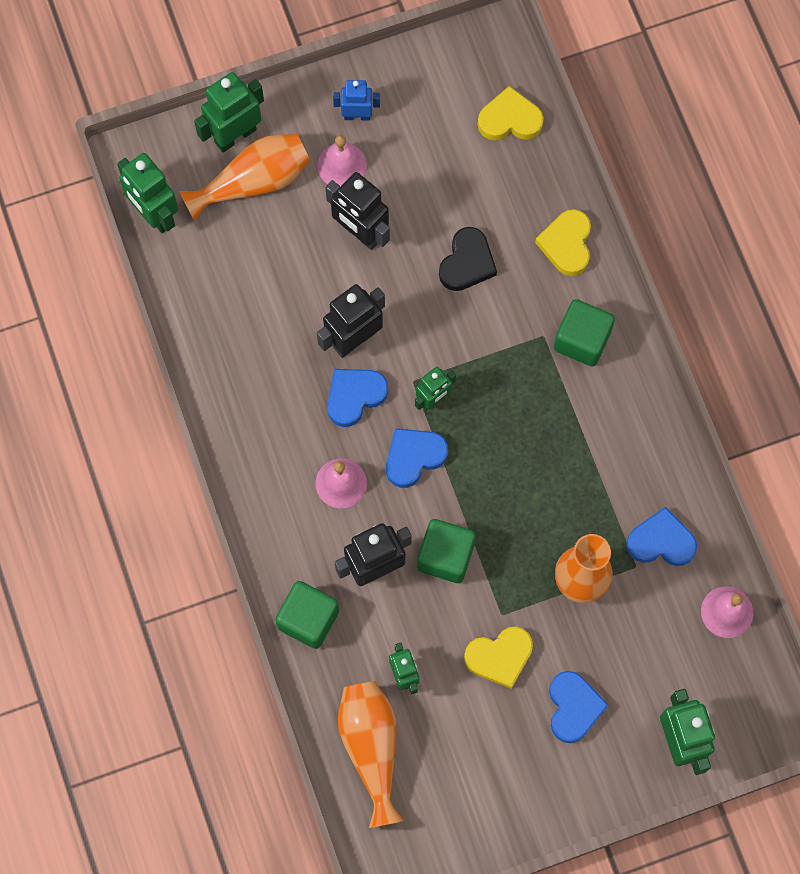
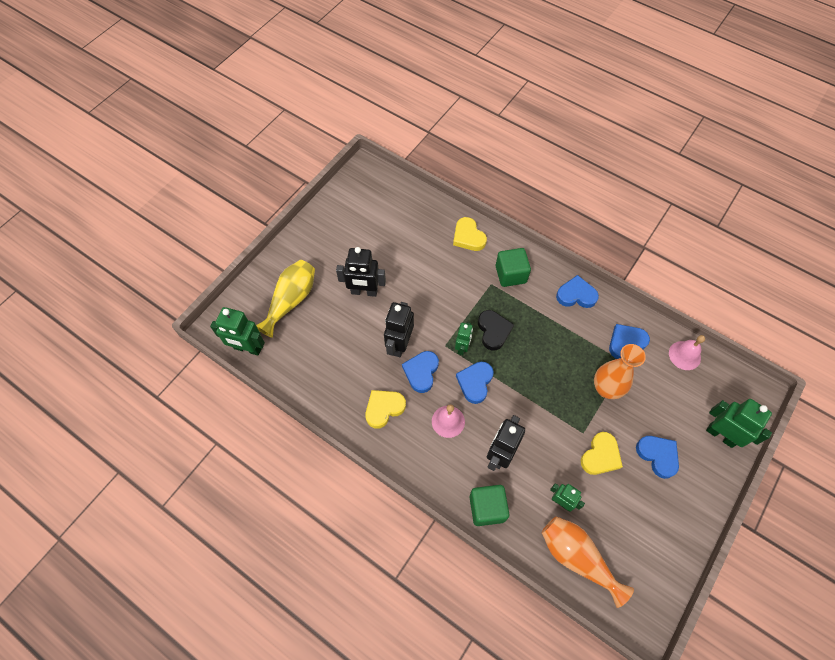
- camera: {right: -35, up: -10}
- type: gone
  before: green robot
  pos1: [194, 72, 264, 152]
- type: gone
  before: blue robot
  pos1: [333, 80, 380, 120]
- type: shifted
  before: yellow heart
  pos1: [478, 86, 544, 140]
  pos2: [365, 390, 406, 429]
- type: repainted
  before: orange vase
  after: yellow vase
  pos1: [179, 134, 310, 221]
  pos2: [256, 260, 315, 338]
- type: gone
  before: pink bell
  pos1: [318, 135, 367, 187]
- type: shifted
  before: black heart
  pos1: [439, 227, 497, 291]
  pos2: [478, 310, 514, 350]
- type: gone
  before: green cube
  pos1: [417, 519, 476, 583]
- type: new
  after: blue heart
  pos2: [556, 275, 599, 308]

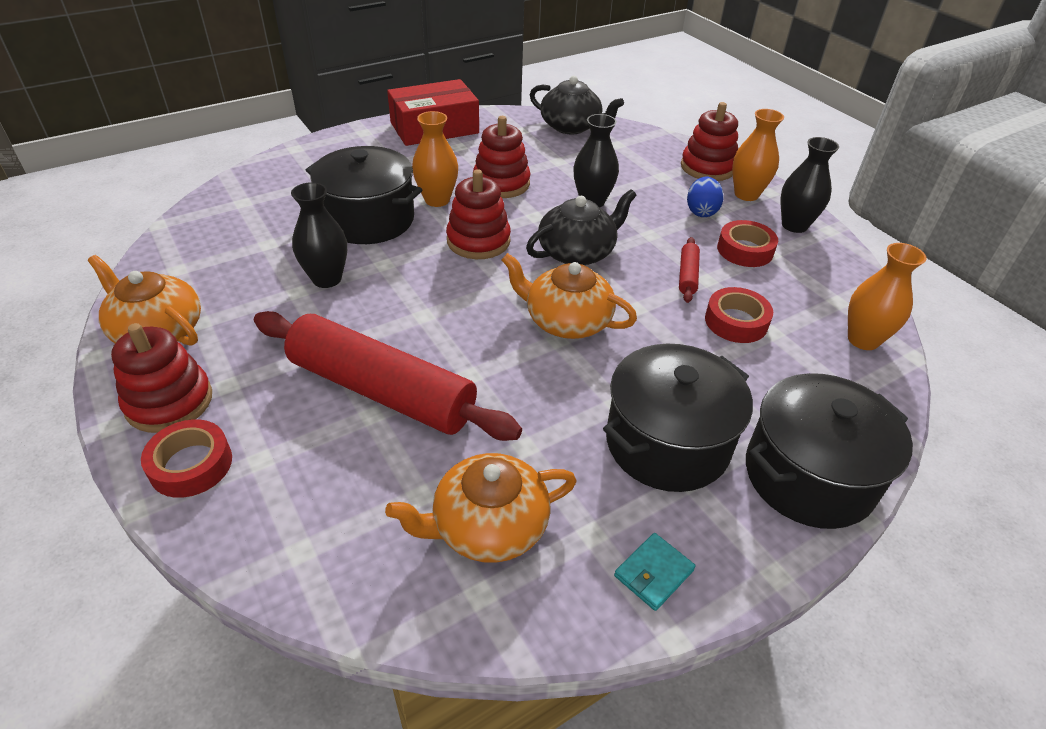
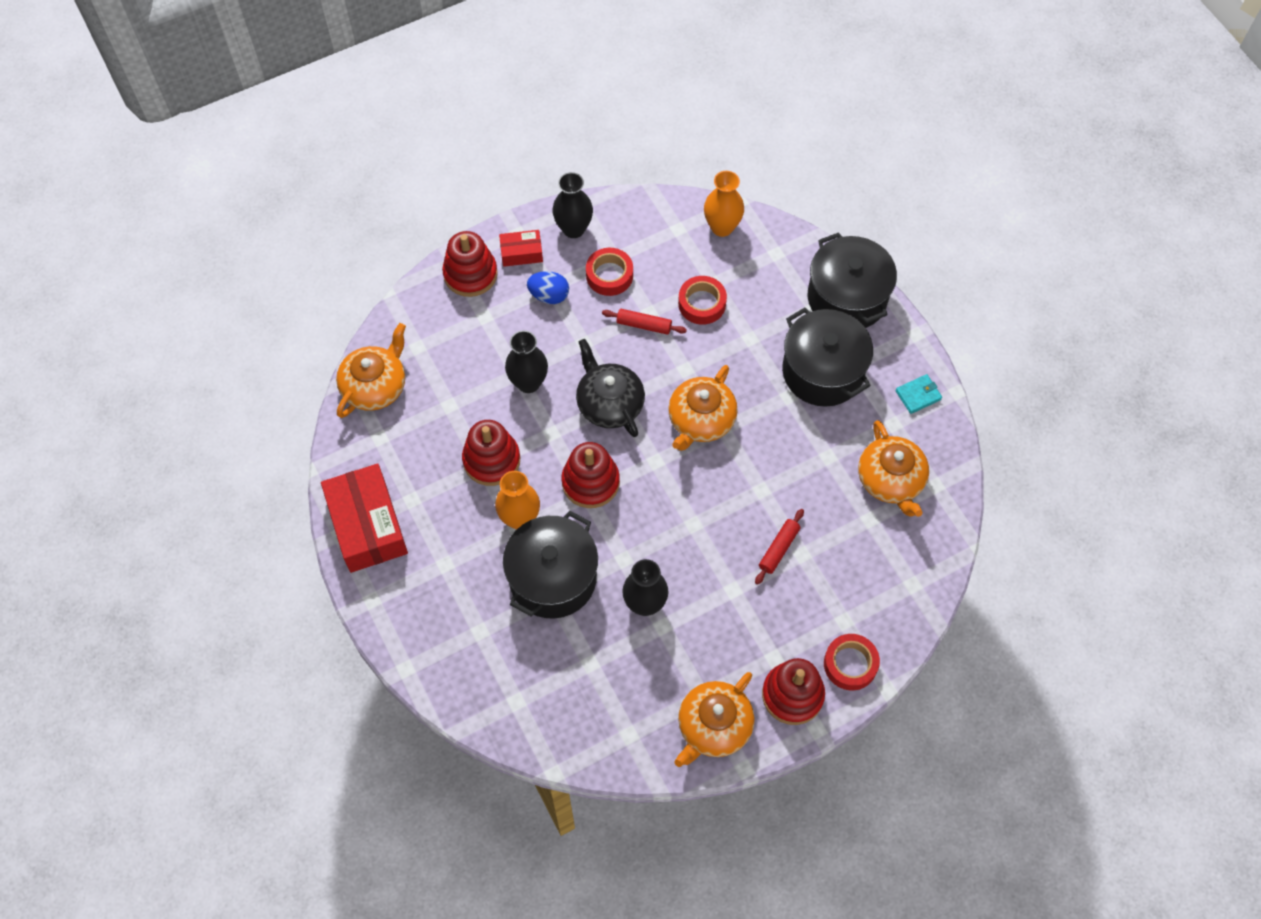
- camera: {right: -85, up: 20}
- type: repainted
  before: black teapot
  after: orange teapot
  pos1: [530, 76, 624, 134]
  pos2: [336, 323, 406, 418]
- type: swapped
  before: orange vase
  after: red box
  pos1: [732, 109, 784, 201]
  pos2: [499, 230, 543, 267]
- type: scaled
  before: red rolling pin
  pos1: [254, 311, 522, 441]
  pos2: [755, 509, 804, 585]
  scale: 0.41
- type: rotated
  before: turquoise wallet
  pos1: [614, 533, 695, 611]
  pos2: [895, 374, 942, 414]
  turn: -75

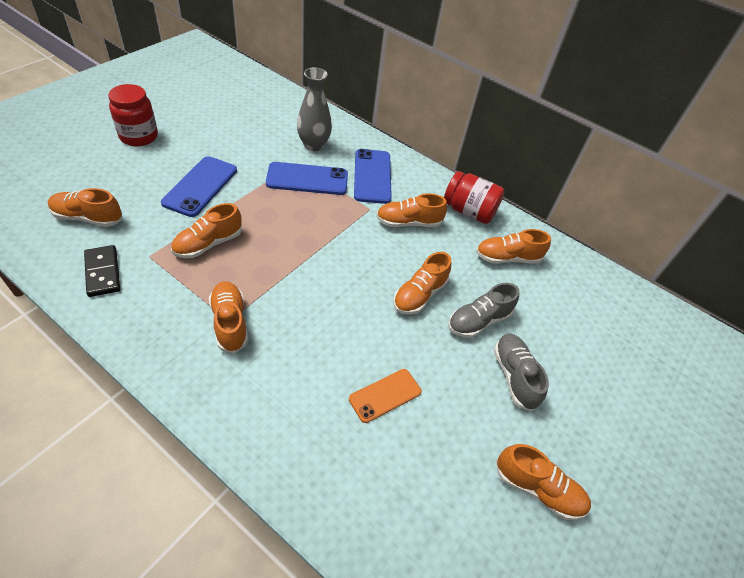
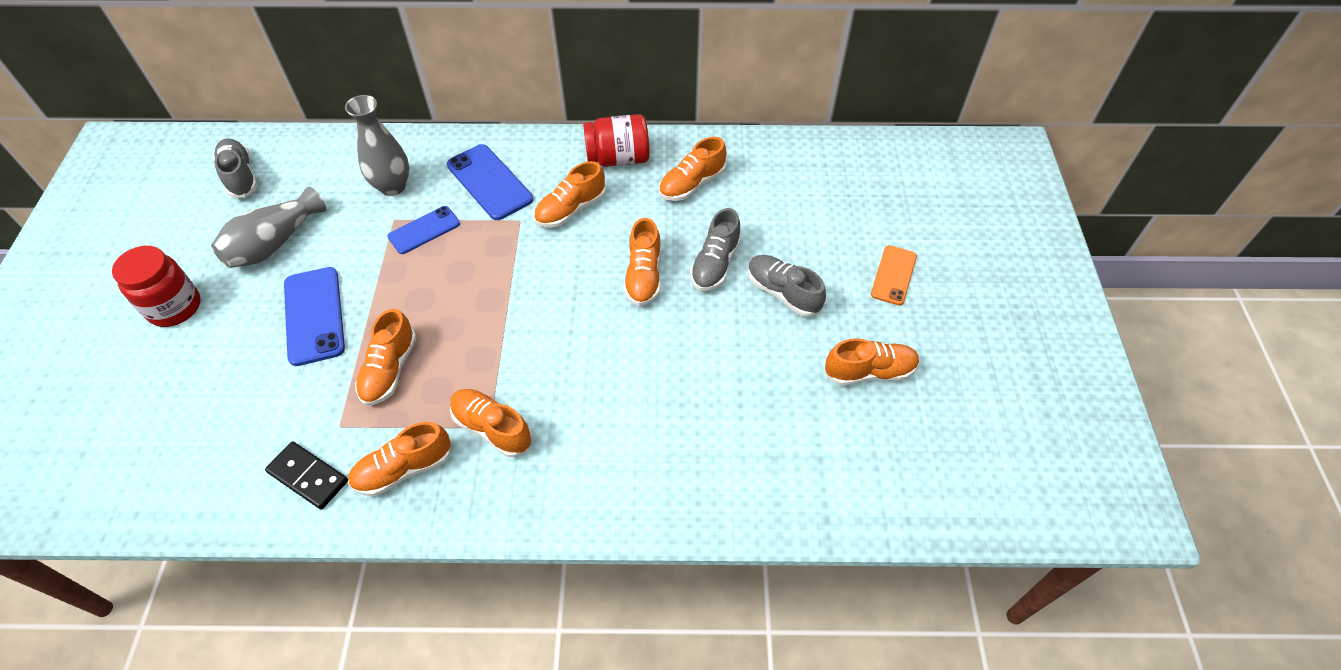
- camera: {right: -30, up: 5}
- type: scaled
  before: blue phone
  pos1: [266, 162, 348, 195]
  pos2: [388, 206, 460, 254]
  scale: 0.65
- type: shifted
  before: orange shoe
  pos1: [48, 188, 122, 227]
  pos2: [348, 422, 452, 496]
- type: shifted
  before: orange phone
  pos1: [349, 369, 421, 423]
  pos2: [871, 245, 917, 305]
- type: new
  after: grey shoe
  pos2: [213, 138, 258, 198]
- type: new
  after: grey vase
  pos2: [211, 186, 326, 268]

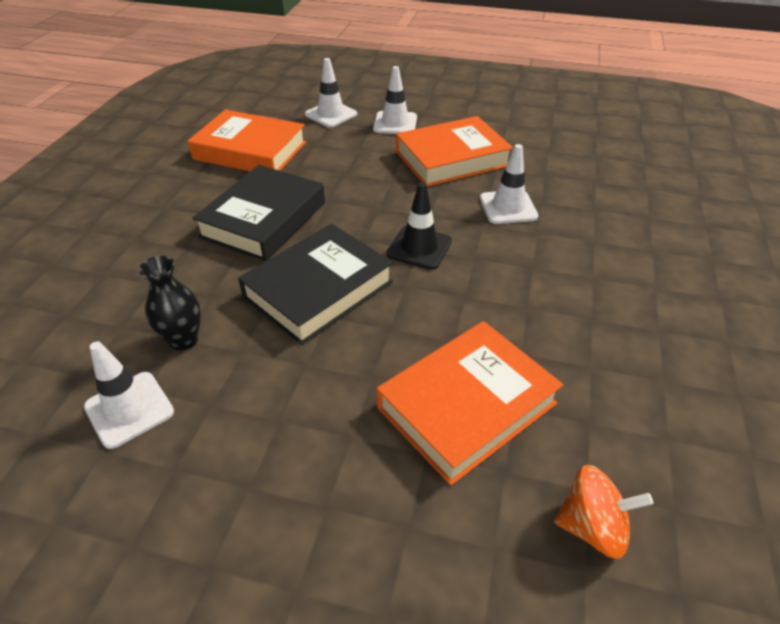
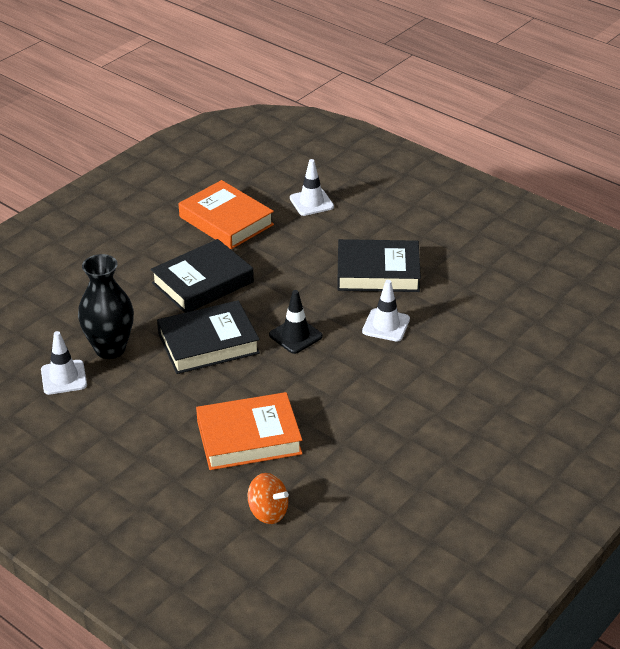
- camera: {right: 25, up: -5}
- type: gone
  before: white traffic cone
  pos1: [373, 66, 417, 134]
- type: repainted
  before: orange book
  after: black book
  pos1: [396, 116, 513, 187]
  pos2: [337, 239, 421, 292]
- type: scaled
  before: black vase
  pos1: [139, 256, 201, 351]
  pos2: [78, 254, 134, 359]
  scale: 1.66

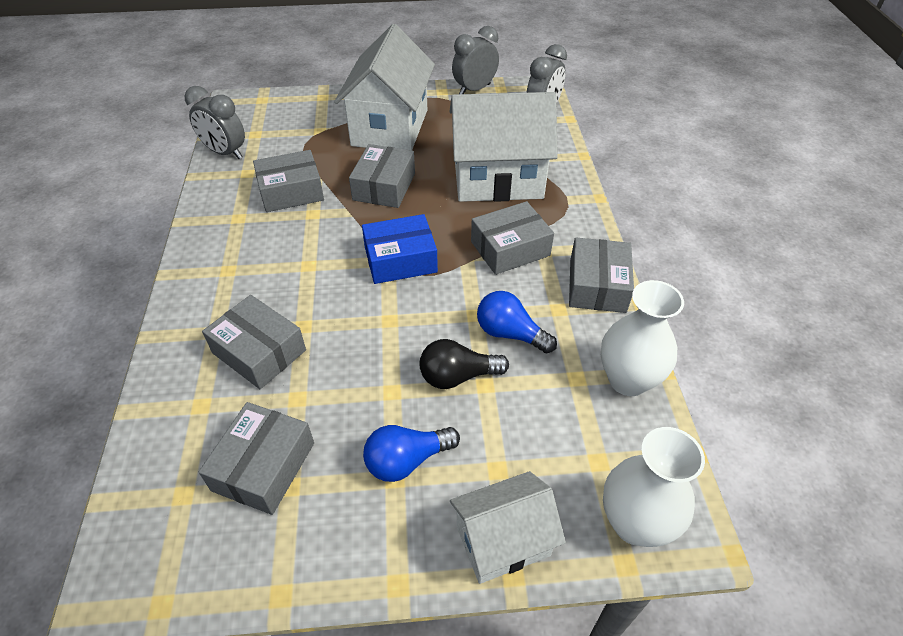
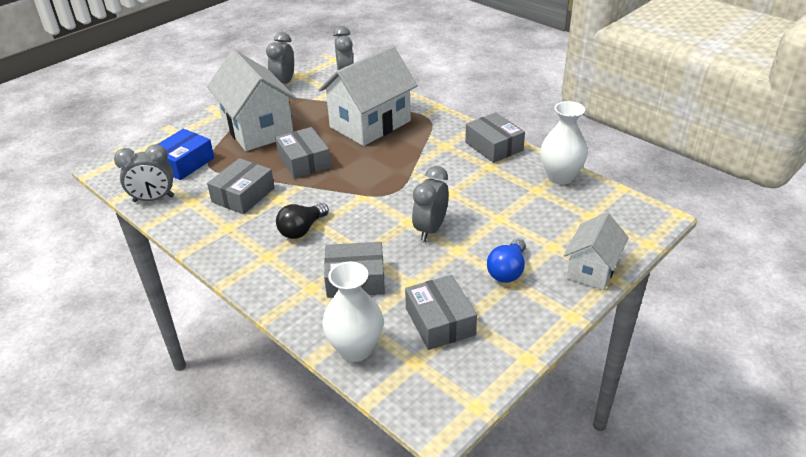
- camera: {right: -40, up: -10}
- type: gone
  before: grey box
  pos1: [471, 201, 554, 275]
- type: shifted
  before: blue box
  pos1: [362, 214, 438, 284]
  pos2: [157, 129, 214, 180]
- type: gone
  before: blue light bulb
  pos1: [477, 291, 557, 353]
- type: shifted
  before: black light bulb
  pos1: [420, 339, 509, 389]
  pos2: [276, 203, 329, 239]
- type: shifted
  before: white vase
  pos1: [603, 427, 705, 547]
  pos2: [322, 262, 383, 362]
- type: new
  after: grey clock
  pos2: [412, 166, 449, 241]

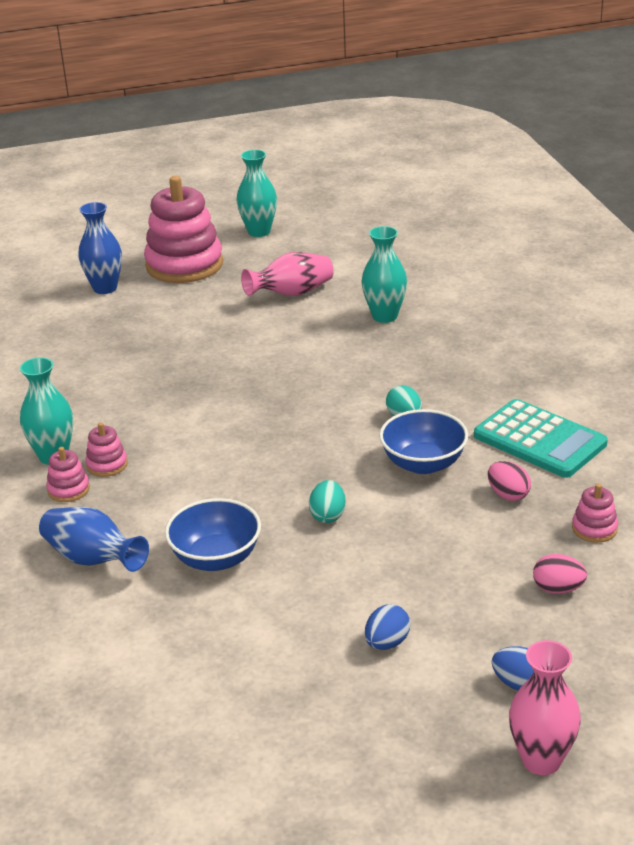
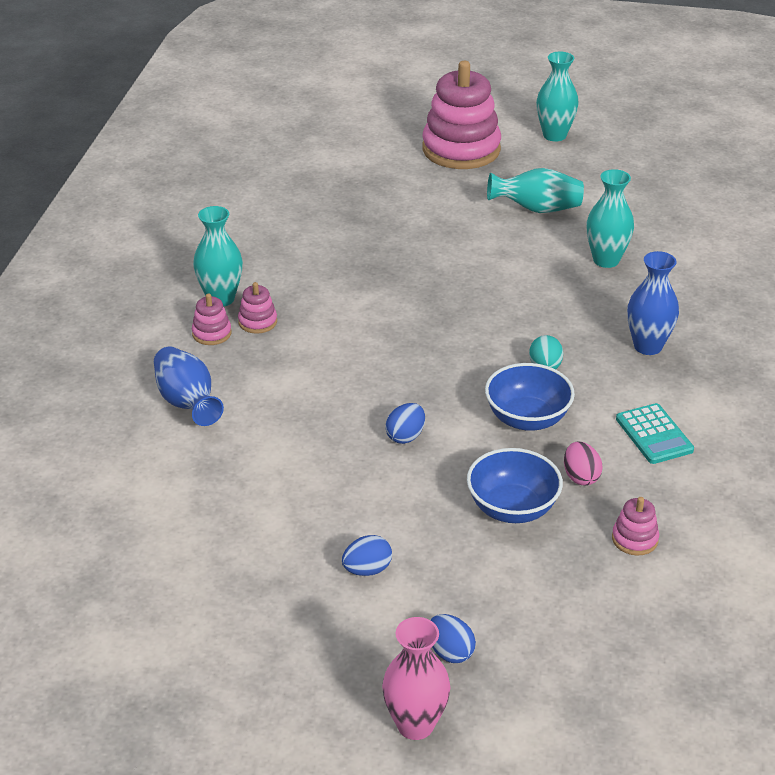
- camera: {right: 25, up: 5}
- type: shifted
  before: blue vase
  pos1: [78, 202, 122, 294]
  pos2: [627, 251, 679, 355]
- type: repainted
  before: pink vase
  after: turquoise vase
  pos1: [241, 252, 333, 296]
  pos2: [487, 168, 584, 213]
- type: scaled
  before: turquoise calculator
  pos1: [474, 399, 608, 478]
  pos2: [616, 403, 694, 464]
  scale: 0.64
- type: repainted
  before: turquoise egg
  after: blue egg
  pos1: [309, 480, 346, 523]
  pos2: [385, 403, 425, 444]
- type: shifted
  before: blue bowl
  pos1: [165, 498, 261, 571]
  pos2: [467, 448, 563, 523]
- type: gone
  before: pink egg
  pos1: [533, 554, 587, 594]

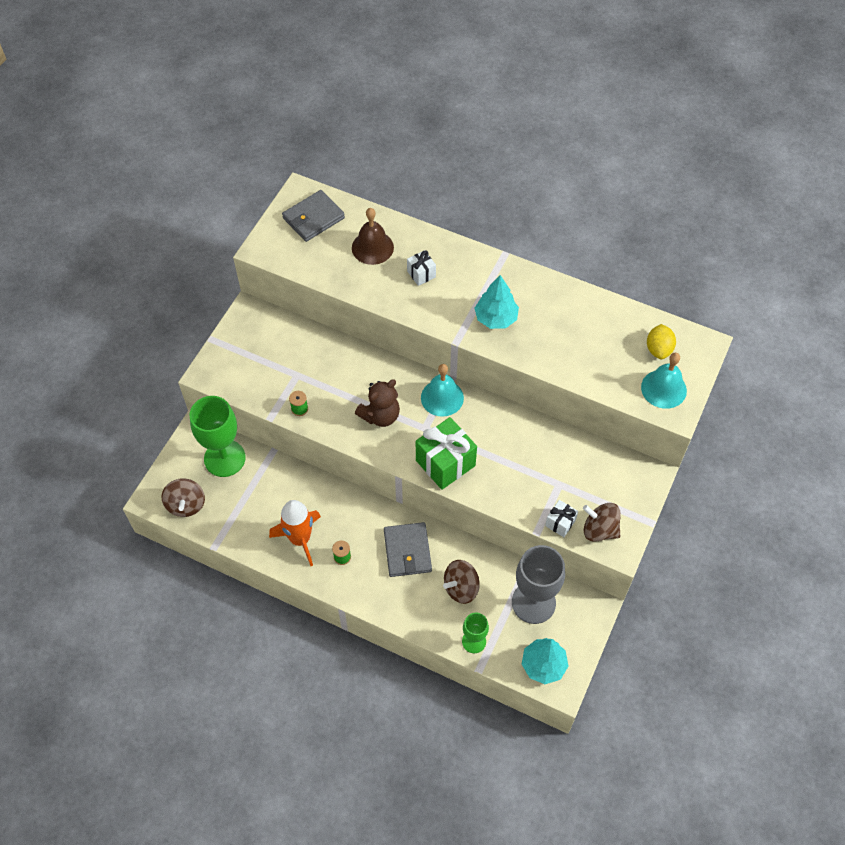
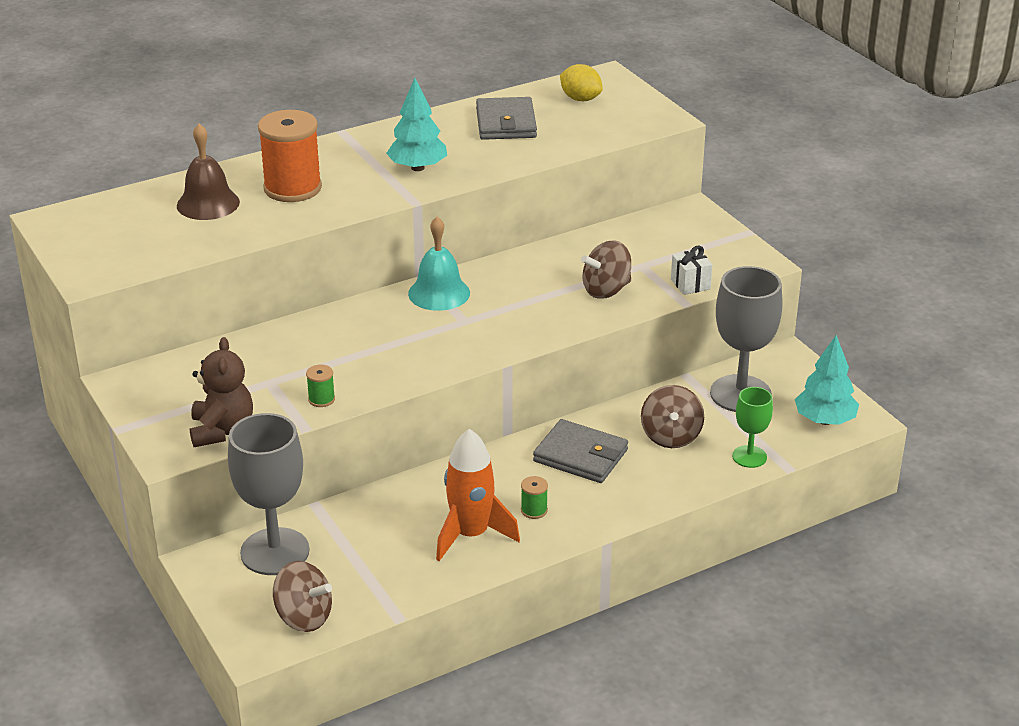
- camera: {right: -55, up: -25}
- type: shifted
  before: grey wallet
  pos1: [282, 190, 345, 242]
  pos2: [476, 97, 537, 140]
- type: swapped
  before: white gift
  after: orange spool
  pos1: [407, 250, 436, 286]
  pos2: [258, 110, 322, 202]
- type: gone
  before: turquoise bell
  pos1: [641, 352, 687, 409]
- type: shifted
  before: brown teddy bear
  pos1: [355, 379, 400, 427]
  pos2: [190, 337, 253, 447]
- type: repainted
  before: green goblet
  after: grey goblet
  pos1: [190, 396, 246, 477]
  pos2: [228, 413, 309, 575]
- type: gone
  before: green gift
  pos1: [416, 417, 477, 490]
- type: shifted
  before: brown spinning top
  pos1: [583, 503, 621, 542]
  pos2: [581, 240, 631, 299]

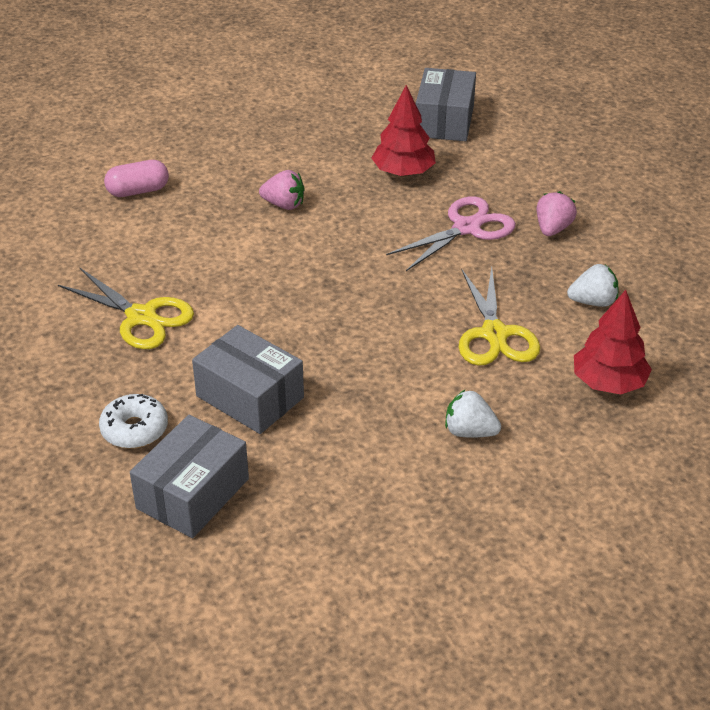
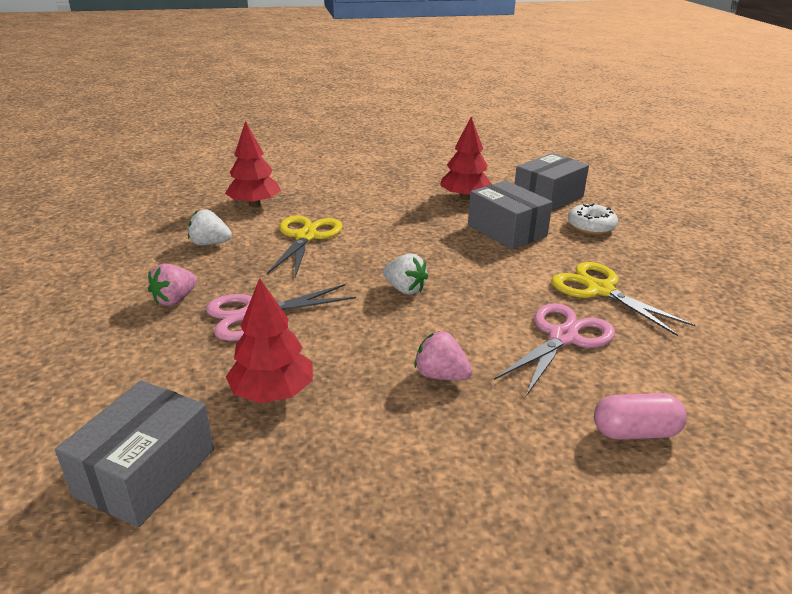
- camera: {right: -165, up: -10}
- type: shifted
  before: white strawberry
  pos1: [445, 389, 501, 438]
  pos2: [383, 253, 428, 295]
- type: new
  after: red tree
  pos2: [440, 117, 492, 200]
- type: new
  after: pink scissors
  pos2: [494, 303, 615, 396]

